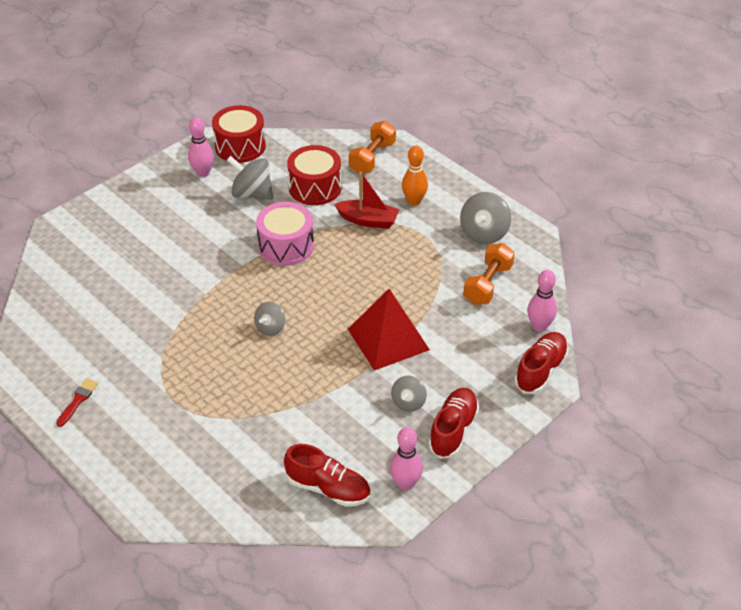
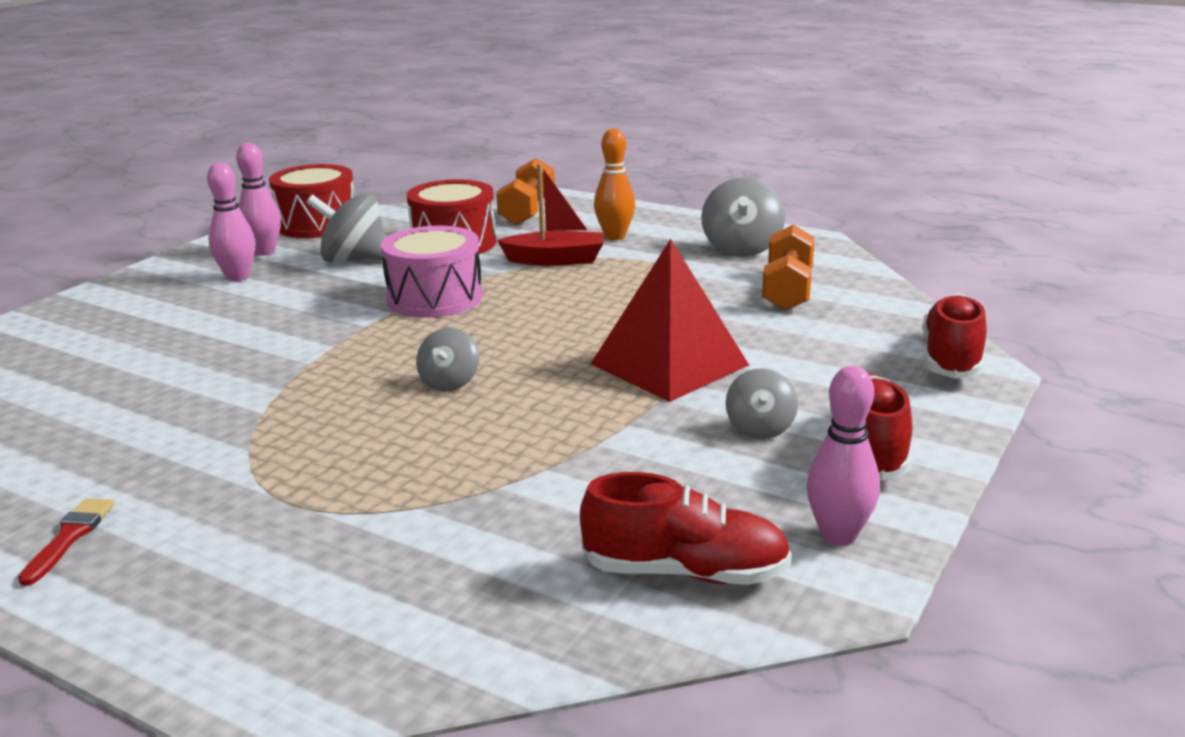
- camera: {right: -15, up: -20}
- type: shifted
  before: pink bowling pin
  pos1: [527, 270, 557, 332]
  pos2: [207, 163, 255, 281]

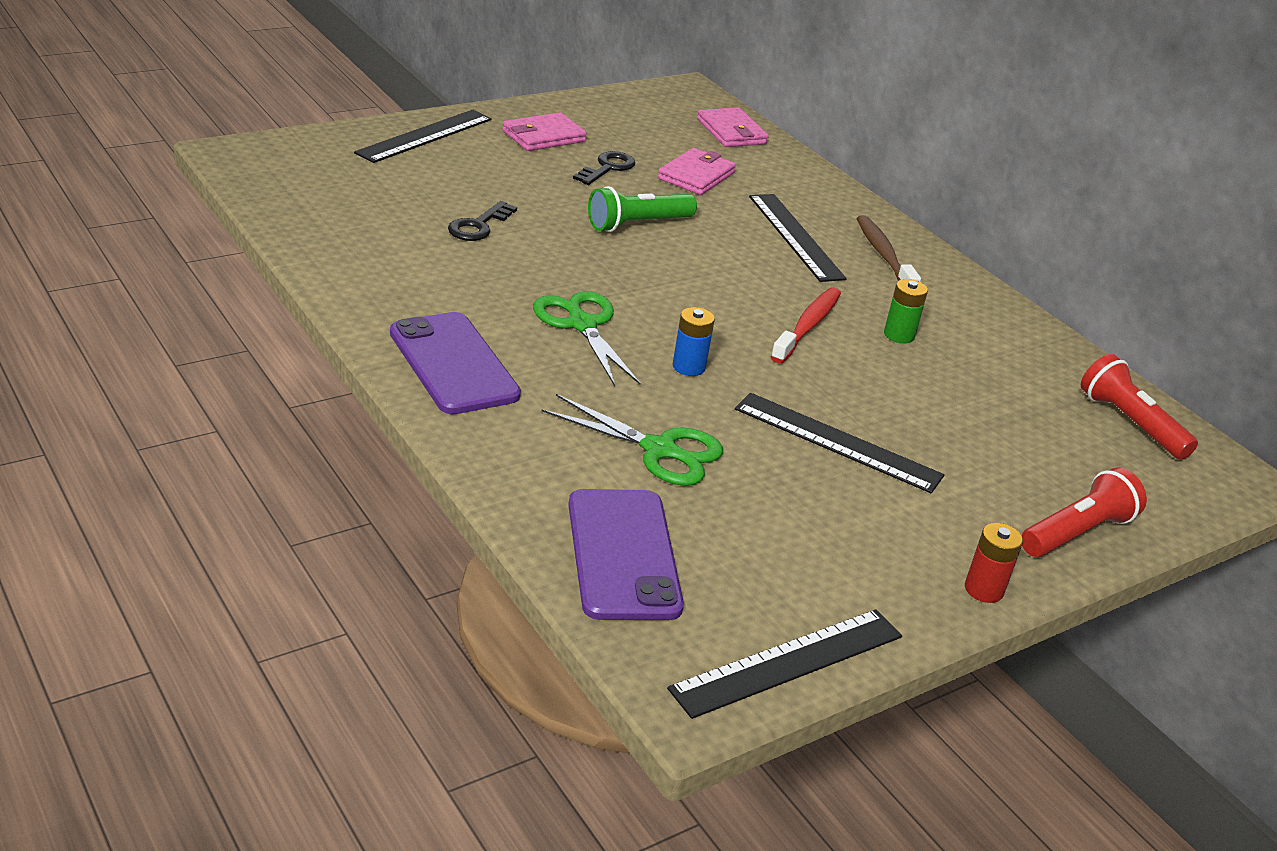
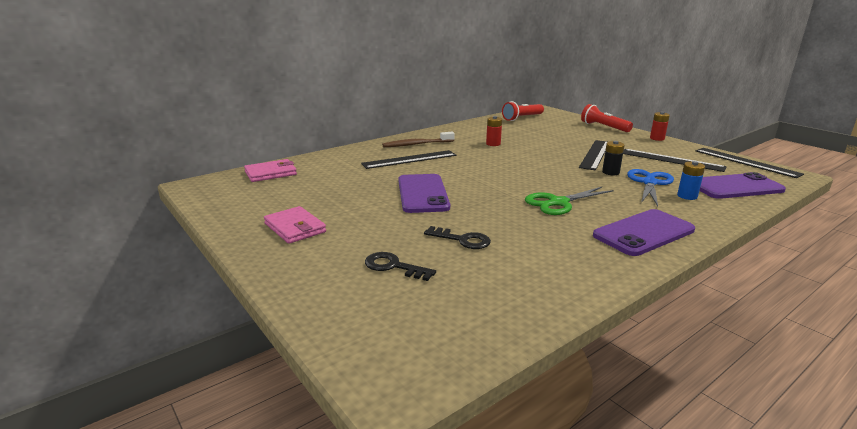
- camera: {right: -90, up: -10}
- type: shifted
  before: black ruler
  pos1: [354, 110, 492, 163]
  pos2: [623, 149, 727, 172]
- type: gone
  before: pink wallet
  pos1: [658, 148, 736, 195]
- type: shifted
  before: black key
  pos1: [573, 151, 635, 185]
  pos2: [365, 252, 436, 281]
- type: swapped
  before: green flashlight
  after: purple phone
  pos1: [588, 186, 697, 232]
  pos2: [398, 174, 450, 213]
- type: repainted
  before: green battery
  after: red battery
  pos1: [884, 279, 928, 343]
  pos2: [486, 116, 502, 146]
- type: gone
  before: red toothbrush
  pos1: [771, 287, 841, 364]
- type: shifted
  before: blue battery
  pos1: [673, 307, 715, 376]
  pos2: [677, 161, 705, 200]
- type: repainted
  before: green scissors
  after: blue scissors
  pos1: [541, 394, 723, 486]
  pos2: [627, 169, 674, 206]
- type: new
  after: black battery
  pos2: [602, 141, 625, 175]

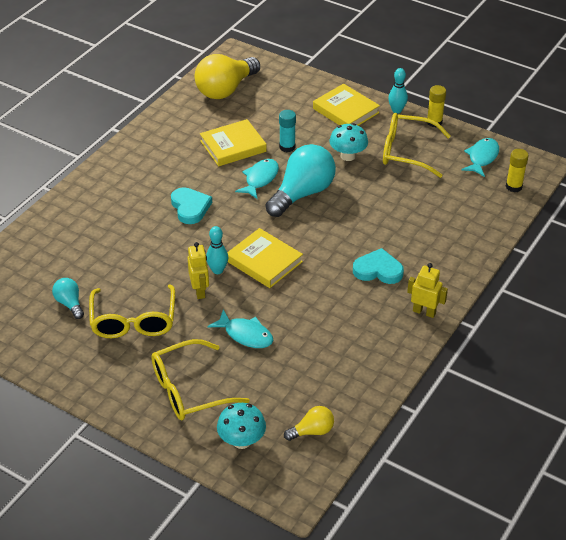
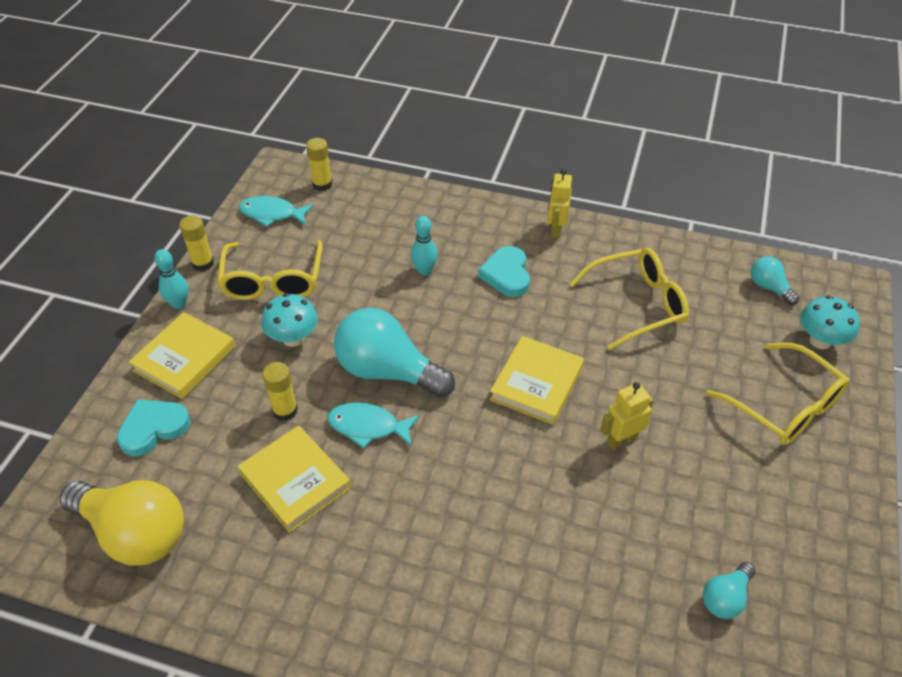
- camera: {right: -105, up: 5}
- type: repainted
  before: turquoise glue stick
  after: yellow glue stick
  pos1: [279, 110, 296, 152]
  pos2: [262, 362, 298, 421]
- type: shifted
  before: turquoise heart
  pos1: [171, 187, 212, 224]
  pos2: [117, 399, 190, 456]
- type: shifted
  before: turquoise bowling pin
  pos1: [206, 226, 228, 274]
  pos2: [411, 216, 438, 275]
- type: shifted
  before: yellow glasses
  pos1: [89, 284, 175, 338]
  pos2: [569, 248, 689, 350]
- type: gone
  before: turquoise fish
  pos1: [208, 310, 273, 348]
- type: repainted
  before: yellow light bulb
  after: turquoise light bulb
  pos1: [284, 406, 334, 441]
  pos2: [751, 256, 799, 305]

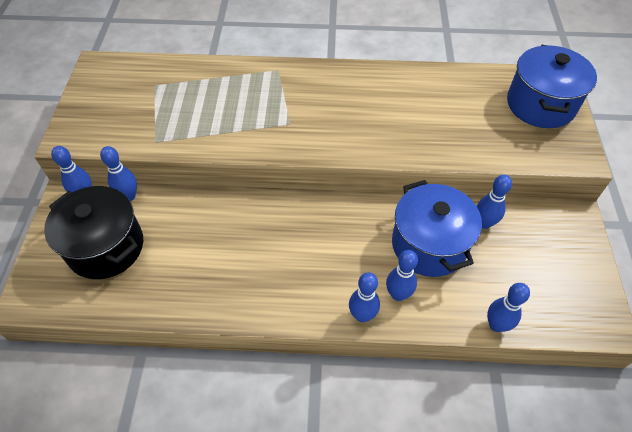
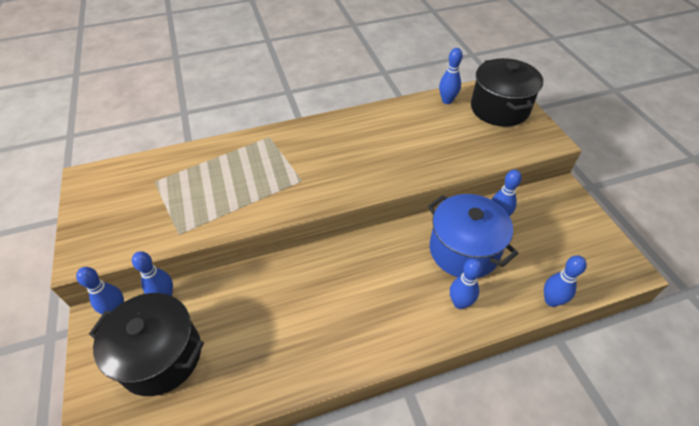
- camera: {right: -20, up: -5}
- type: repainted
  before: blue pot
  after: black pot
  pos1: [507, 45, 597, 128]
  pos2: [471, 58, 543, 127]
- type: shifted
  before: blue bowling pin
  pos1: [349, 272, 380, 322]
  pos2: [439, 48, 463, 104]

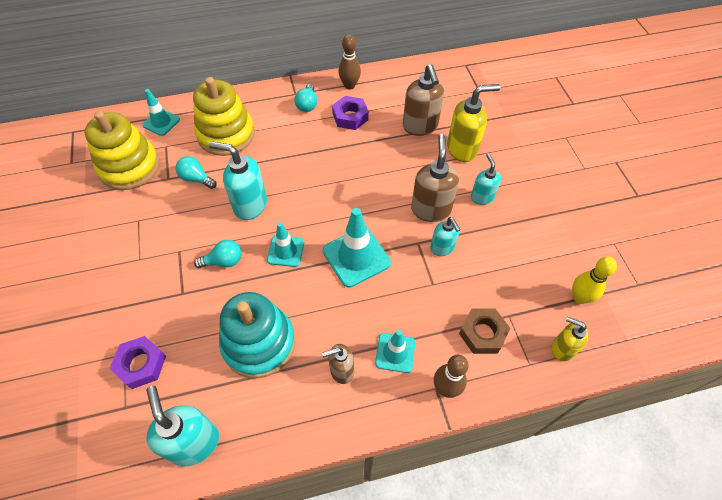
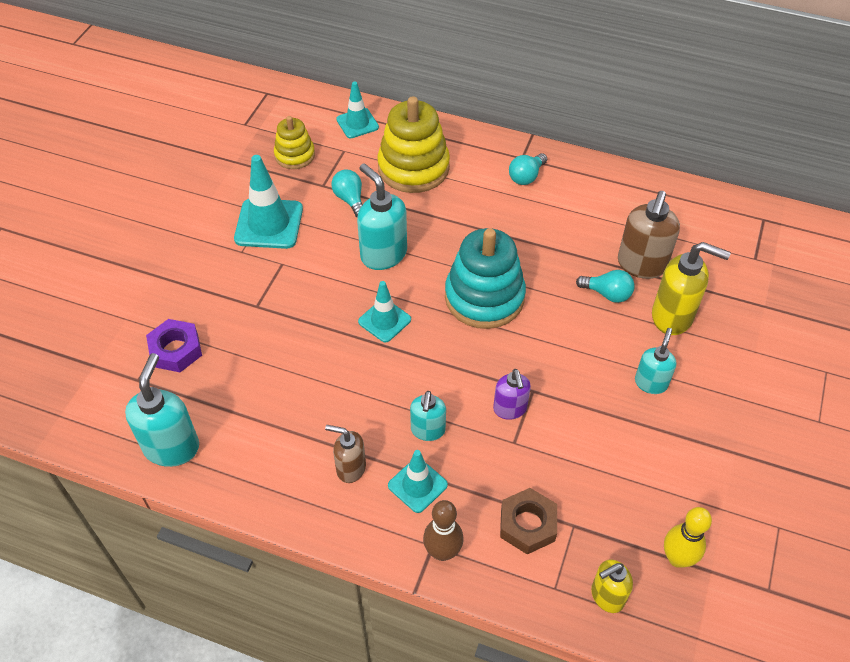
- camera: {right: 35, up: -5}
- type: gone
  before: brown bowling pin
  pos1: [338, 35, 361, 90]
- type: gone
  before: purple nut
  pos1: [332, 96, 369, 130]
- type: scaled
  before: yellow stacking toy
  pos1: [85, 111, 159, 190]
  pos2: [274, 116, 315, 169]
  scale: 0.57
- type: gone
  before: brown soap dispenser
  pos1: [411, 134, 459, 222]
- type: shifted
  before: turquoise traffic cone
  pos1: [323, 208, 391, 288]
  pos2: [234, 155, 303, 249]
- type: shifted
  before: turquoise soap dispenser
  pos1: [430, 217, 461, 256]
  pos2: [410, 391, 446, 441]
- type: shifted
  before: turquoise light bulb
  pos1: [194, 240, 242, 268]
  pos2: [576, 270, 635, 303]
- type: shifted
  before: turquoise stacking toy
  pos1: [219, 292, 295, 378]
  pos2: [445, 228, 526, 329]
- type: rotated
  before: yellow soap dispenser
  pos1: [552, 317, 588, 362]
  pos2: [591, 559, 633, 613]
  turn: -90
- type: new
  after: purple soap dispenser
  pos2: [493, 369, 531, 420]

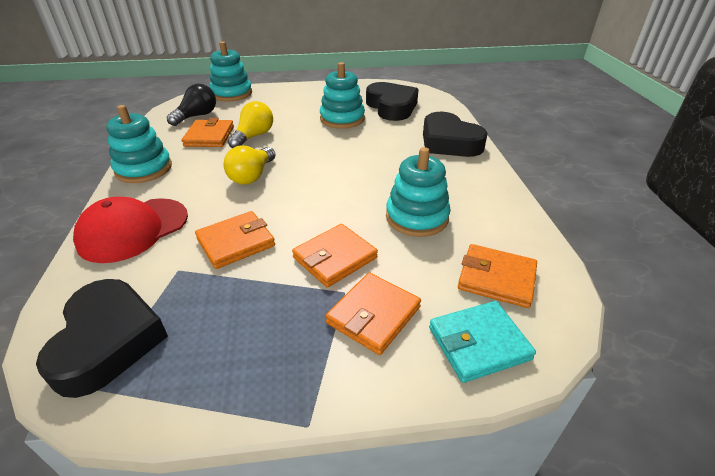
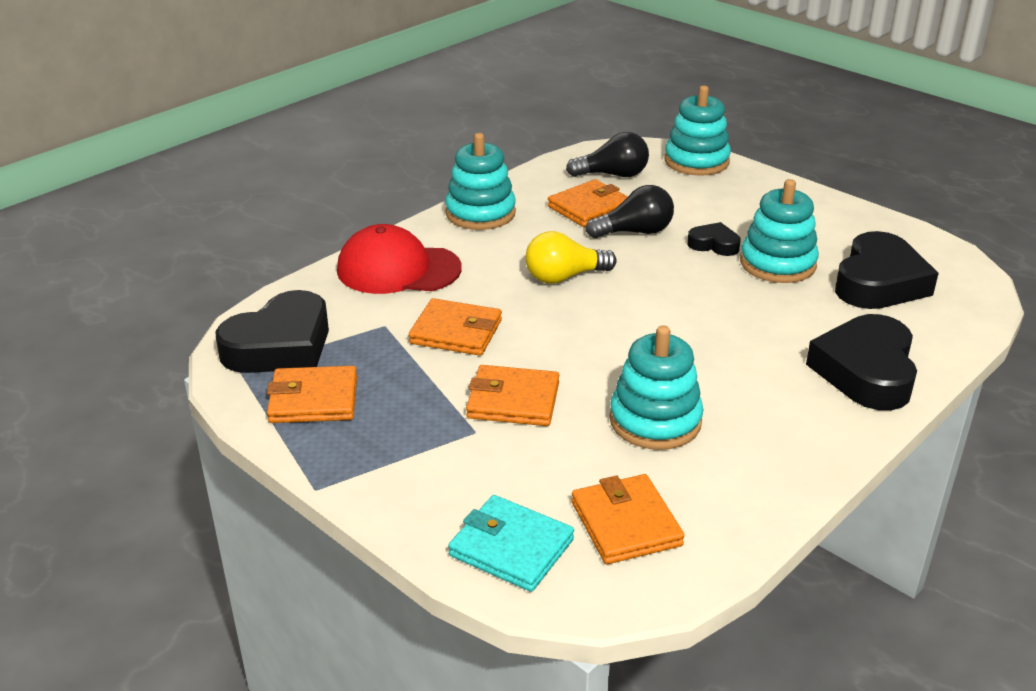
- camera: {right: 50, up: -5}
- type: repainted
  before: yellow light bulb
  after: black light bulb
  pos1: [228, 101, 273, 148]
  pos2: [586, 185, 674, 238]
- type: shifted
  before: orange wallet
  pos1: [325, 272, 421, 355]
  pos2: [267, 366, 357, 423]
- type: new
  after: black heart
  pos2: [687, 222, 741, 256]

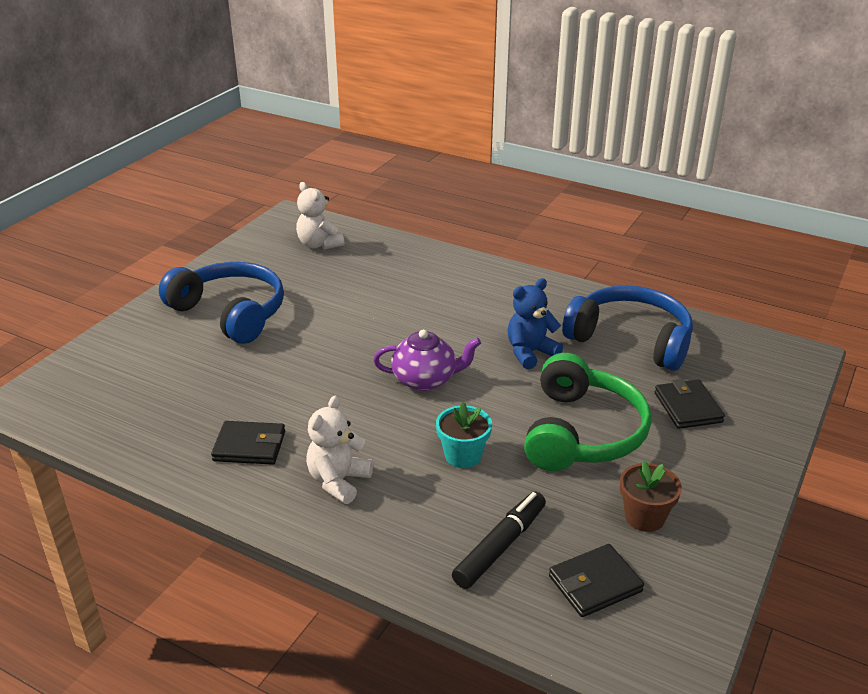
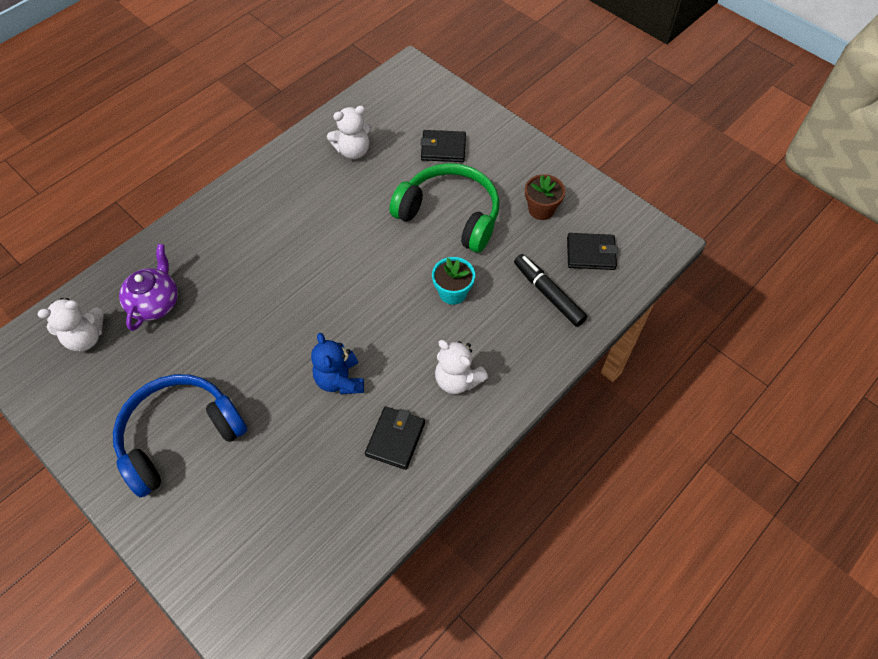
- camera: {right: -75, up: 25}
- type: shifted
  before: blue teddy bear
  pos1: [507, 278, 563, 369]
  pos2: [311, 333, 364, 394]
- type: swapped
  before: blue headphones
  after: white teddy bear
  pos1: [562, 285, 693, 371]
  pos2: [327, 106, 372, 159]
- type: shifted
  before: purple teapot
  pos1: [373, 330, 481, 391]
  pos2: [119, 244, 178, 331]
- type: rotated
  before: black wallet
  pos1: [549, 544, 644, 617]
  pos2: [567, 233, 618, 270]
  turn: -75

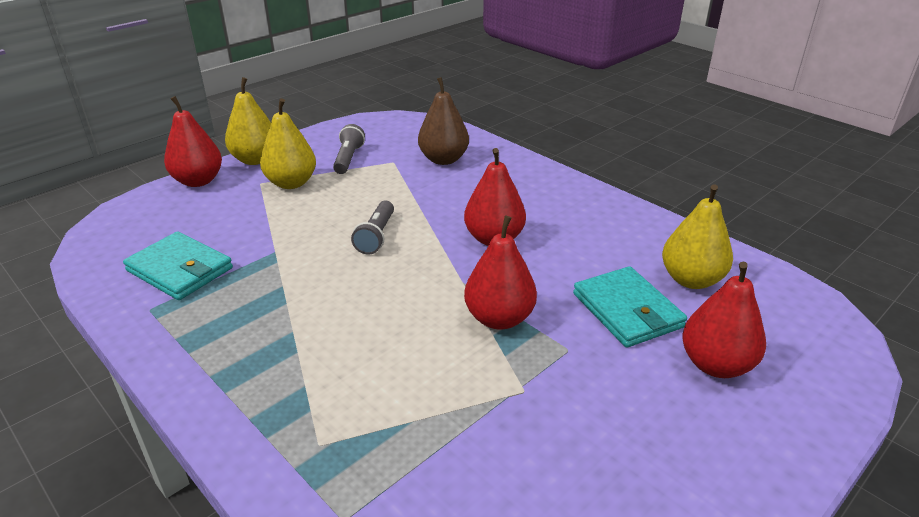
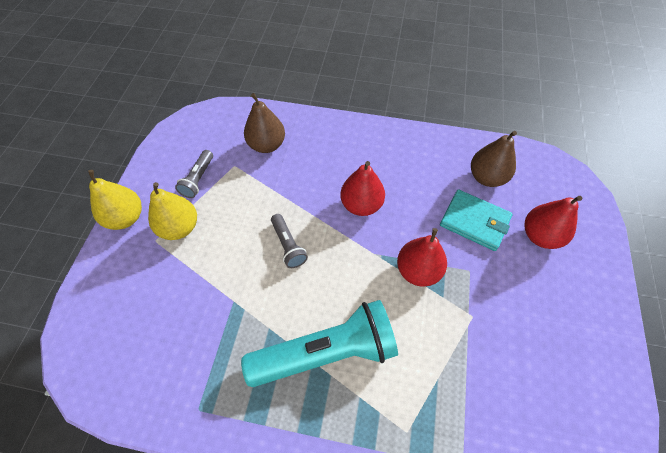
- camera: {right: -35, up: 25}
- type: gone
  before: red pear
  pos1: [164, 96, 222, 187]
- type: rotated
  before: grey flashlight
  pos1: [333, 124, 365, 174]
  pos2: [175, 150, 213, 198]
  turn: -135
- type: repainted
  before: yellow pear
  after: brown pear
  pos1: [662, 185, 733, 289]
  pos2: [471, 131, 517, 187]
- type: gone
  before: turquoise wallet
  pos1: [123, 231, 233, 300]
- type: new
  after: turquoise flashlight
  pos2: [241, 300, 398, 387]

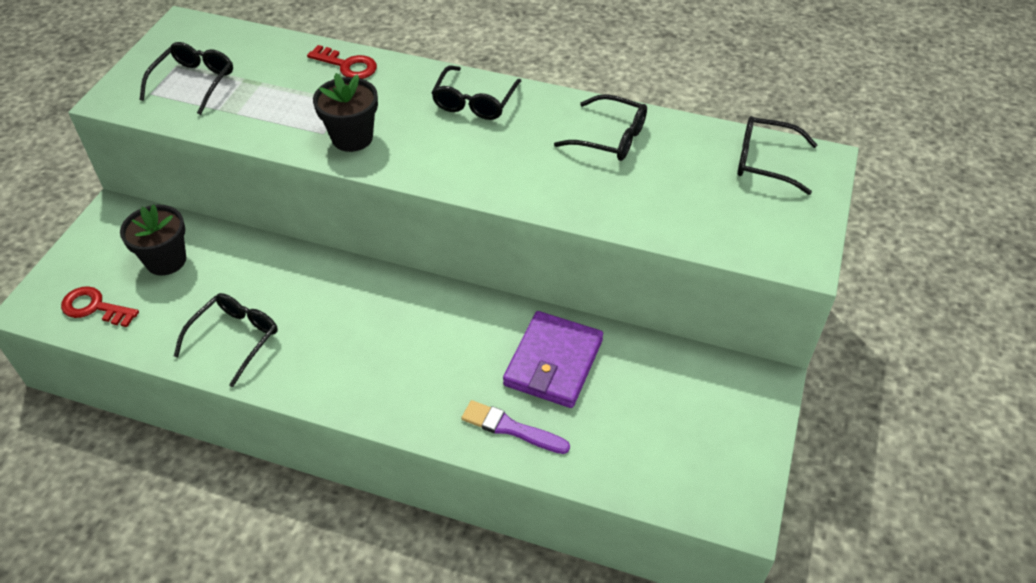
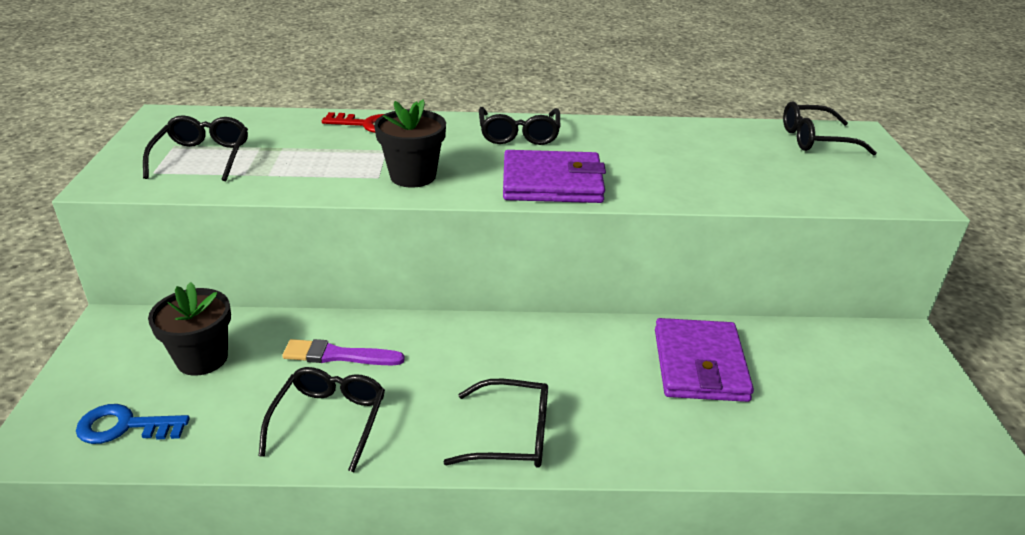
- camera: {right: -20, up: -15}
- type: shifted
  before: black glasses
  pos1: [554, 94, 647, 161]
  pos2: [444, 379, 548, 468]
- type: repainted
  before: red key
  after: blue key
  pos1: [61, 286, 139, 327]
  pos2: [76, 404, 190, 444]
- type: shifted
  before: purple brush
  pos1: [461, 400, 570, 454]
  pos2: [282, 339, 405, 365]
- type: new
  after: purple wallet
  pos2: [503, 150, 606, 203]

